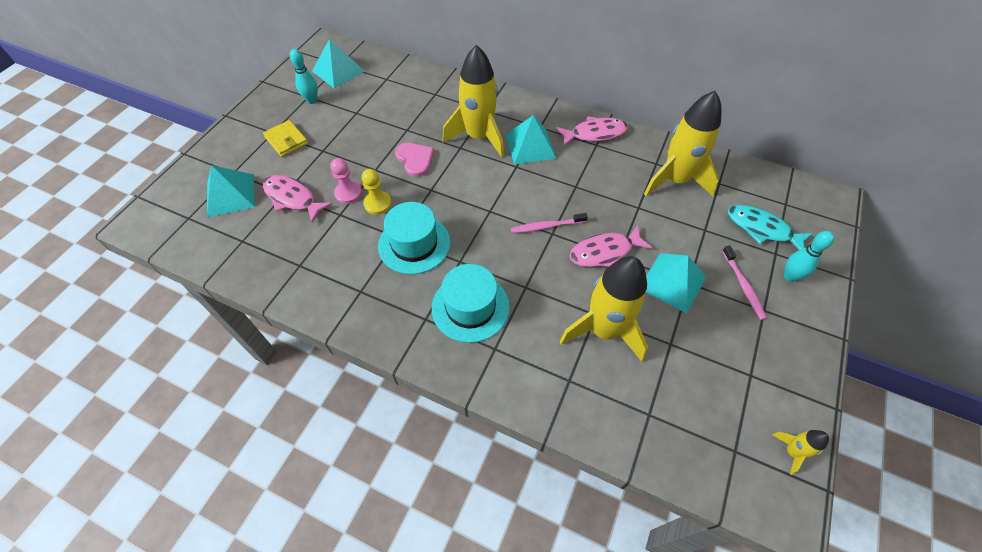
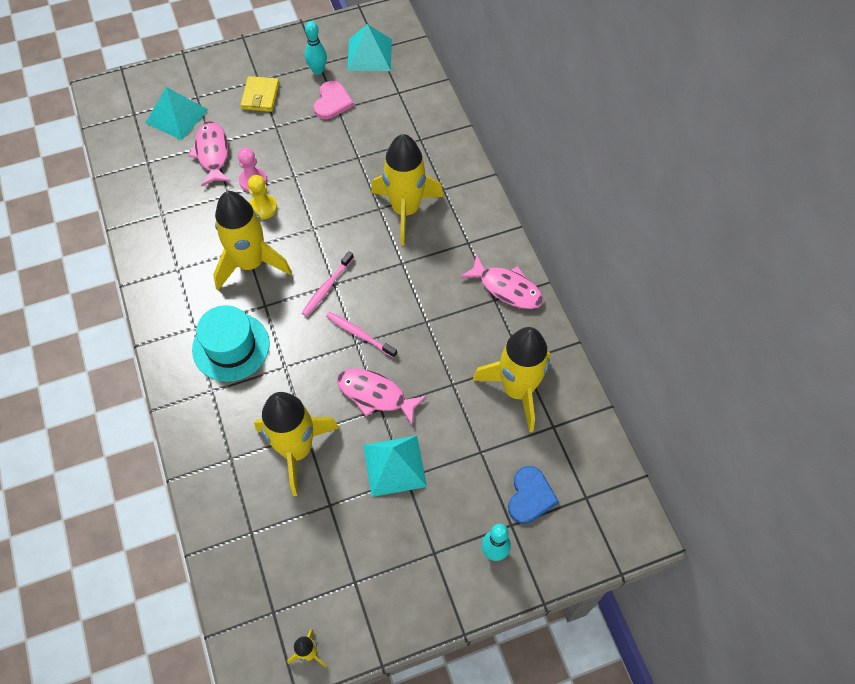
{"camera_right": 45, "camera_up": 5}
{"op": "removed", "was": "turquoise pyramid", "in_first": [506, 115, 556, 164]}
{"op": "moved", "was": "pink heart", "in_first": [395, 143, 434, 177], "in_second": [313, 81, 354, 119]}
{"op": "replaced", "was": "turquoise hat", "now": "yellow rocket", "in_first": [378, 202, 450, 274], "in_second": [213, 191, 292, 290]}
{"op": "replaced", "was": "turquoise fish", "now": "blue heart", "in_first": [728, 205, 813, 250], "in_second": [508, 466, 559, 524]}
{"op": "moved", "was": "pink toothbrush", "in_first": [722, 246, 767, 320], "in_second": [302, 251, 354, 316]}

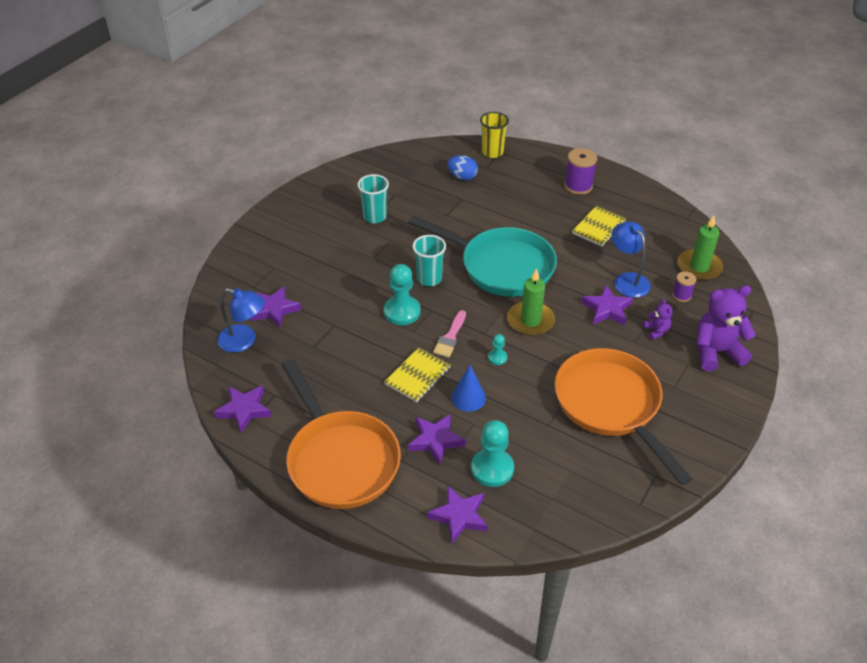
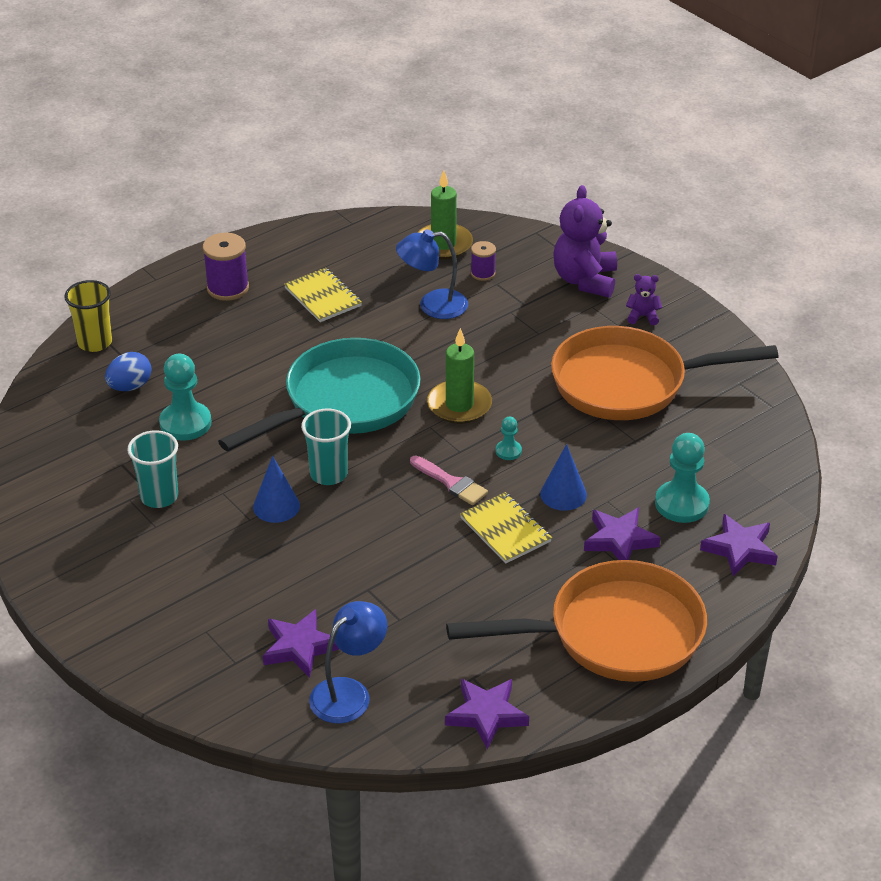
{"camera_right": -70, "camera_up": -5}
{"op": "moved", "was": "turquoise pawn", "in_first": [384, 264, 421, 325], "in_second": [159, 354, 211, 441]}
{"op": "removed", "was": "purple star", "in_first": [581, 285, 633, 325]}
{"op": "moved", "was": "purple teddy bear", "in_first": [643, 299, 673, 340], "in_second": [626, 274, 662, 325]}
{"op": "added", "now": "blue cone", "in_second": [253, 456, 300, 523]}

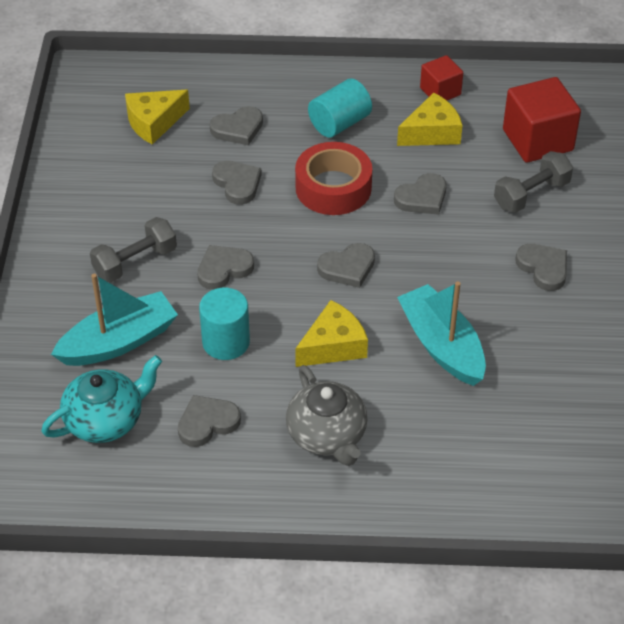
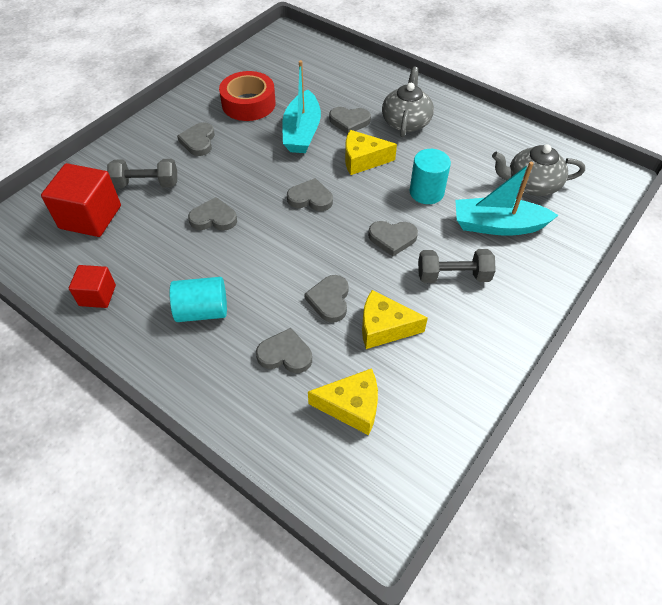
{"camera_right": -145, "camera_up": 5}
{"op": "moved", "was": "yellow cheese", "in_first": [397, 92, 462, 146], "in_second": [362, 290, 428, 349]}
{"op": "moved", "was": "red tape", "in_first": [295, 142, 372, 215], "in_second": [219, 71, 276, 121]}
{"op": "recoloured", "was": "turquoise teapot", "now": "grey teapot", "in_first": [41, 355, 162, 443], "in_second": [492, 144, 585, 196]}
{"op": "moved", "was": "grey heart", "in_first": [178, 395, 241, 447], "in_second": [329, 107, 371, 134]}

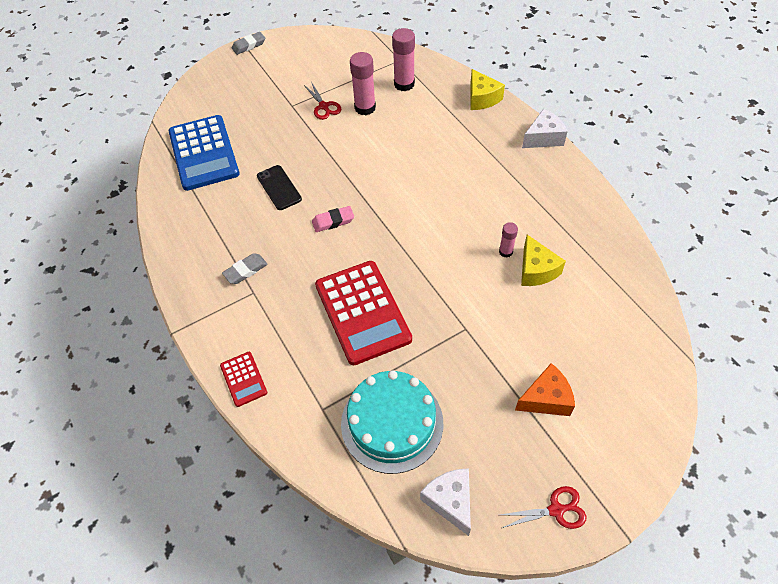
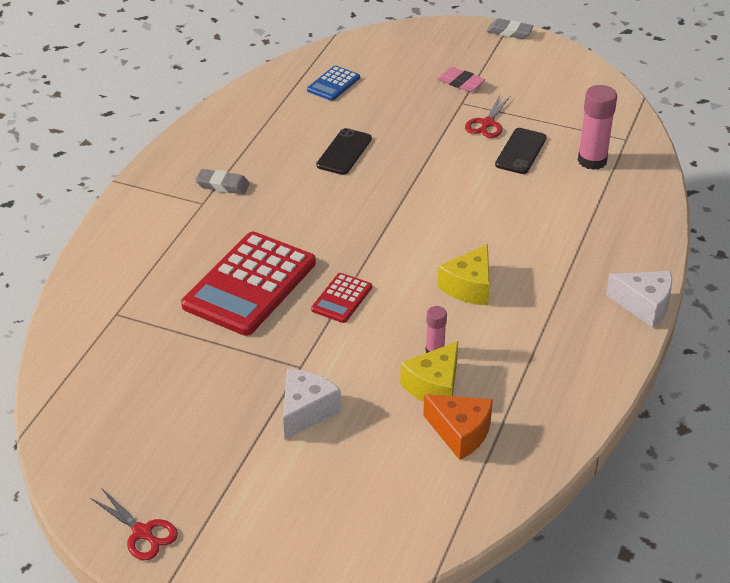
{"camera_right": 50, "camera_up": -15}
{"op": "replaced", "was": "pink glue stick", "now": "black phone", "in_first": [350, 52, 376, 115], "in_second": [495, 128, 547, 174]}
{"op": "moved", "was": "yellow cheese", "in_first": [470, 69, 505, 110], "in_second": [437, 244, 490, 305]}
{"op": "resized", "was": "blue calculator", "in_first": [169, 115, 240, 191], "in_second": [307, 66, 360, 101], "ratio": 0.47}
{"op": "moved", "was": "pink eraser", "in_first": [312, 206, 354, 232], "in_second": [437, 67, 485, 92]}
{"op": "moved", "was": "red calculator", "in_first": [220, 352, 268, 407], "in_second": [311, 273, 372, 323]}
{"op": "moved", "was": "orange cheese", "in_first": [515, 363, 575, 416], "in_second": [423, 394, 493, 460]}
{"op": "removed", "was": "turquoise cake", "in_first": [341, 370, 443, 474]}
{"op": "moved", "was": "white cheese", "in_first": [420, 468, 471, 536], "in_second": [283, 369, 341, 440]}

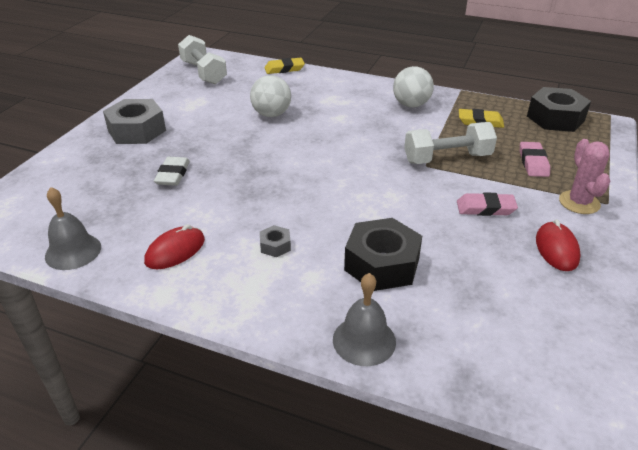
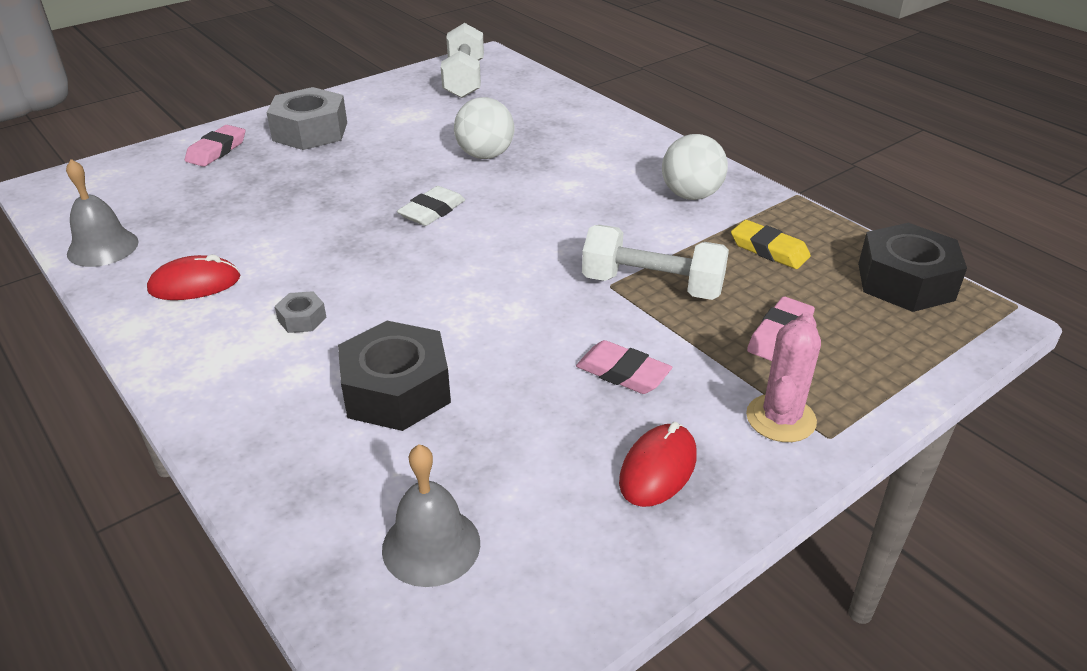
{"camera_right": 30, "camera_up": 0}
{"op": "removed", "was": "yellow eraser", "in_first": [265, 58, 305, 74]}
{"op": "moved", "was": "white eraser", "in_first": [154, 157, 190, 186], "in_second": [397, 186, 465, 226]}
{"op": "moved", "was": "grey bell", "in_first": [333, 273, 396, 366], "in_second": [382, 444, 480, 587]}
{"op": "added", "now": "pink eraser", "in_second": [185, 125, 245, 167]}

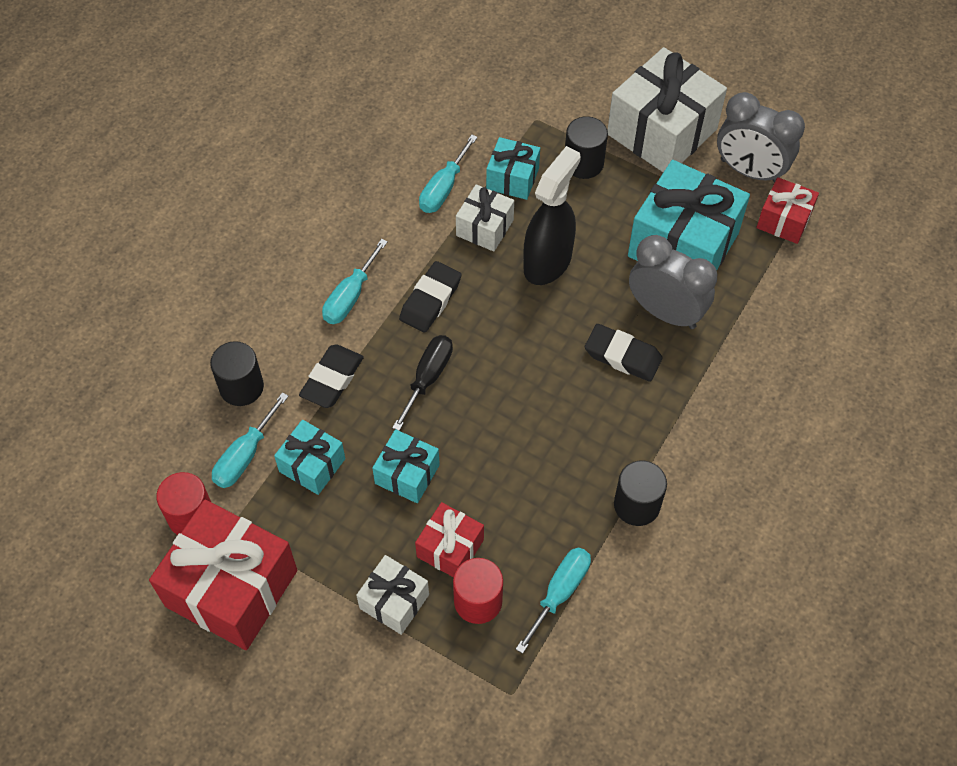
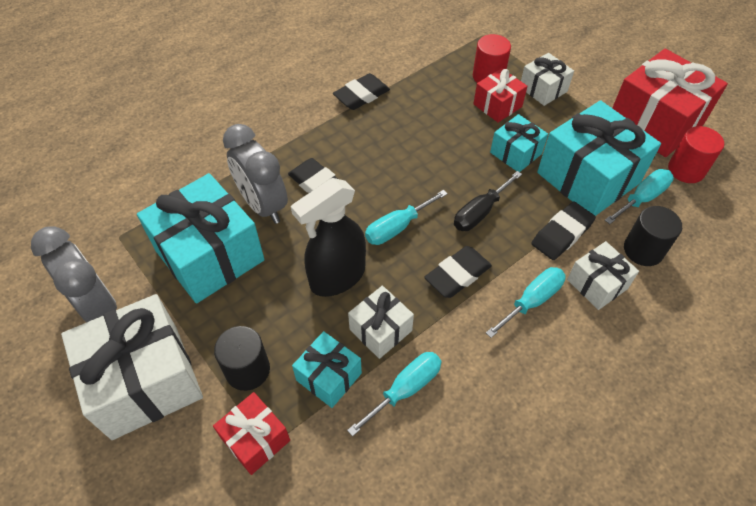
{"camera_right": -160, "camera_up": -5}
{"op": "moved", "was": "red gift", "in_first": [756, 177, 819, 244], "in_second": [213, 392, 290, 475]}
{"op": "resized", "was": "turquoise gift", "in_first": [274, 420, 345, 495], "in_second": [537, 100, 661, 216], "ratio": 1.91}
{"op": "replaced", "was": "black cylinder", "now": "black eraser", "in_first": [614, 461, 667, 526], "in_second": [333, 73, 390, 110]}
{"op": "moved", "was": "turquoise screwdriver", "in_first": [516, 548, 591, 654], "in_second": [365, 190, 448, 245]}
{"op": "added", "now": "white gift", "in_second": [567, 241, 639, 310]}

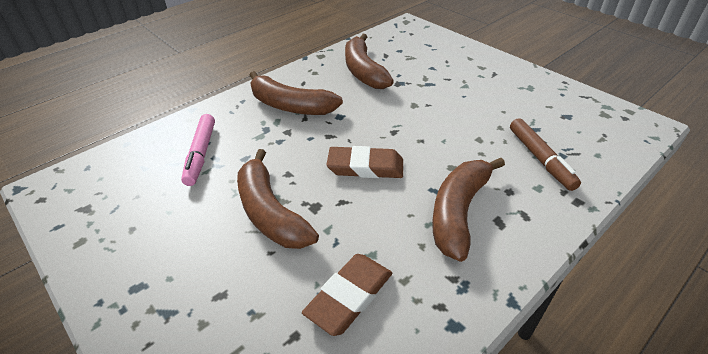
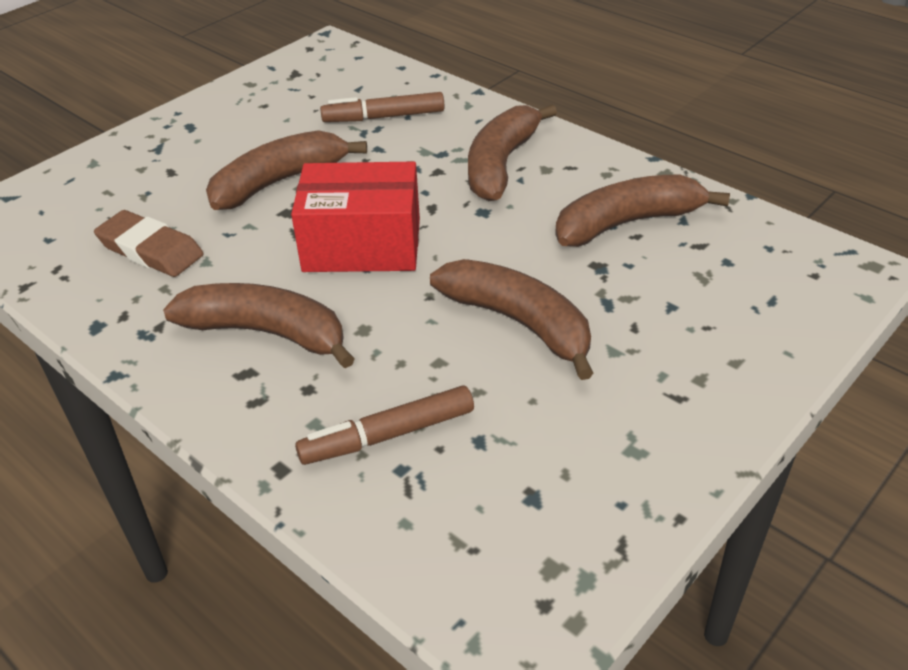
{"camera_right": 85, "camera_up": 0}
{"op": "recoloured", "was": "pink marker", "now": "brown marker", "in_first": [181, 114, 215, 186], "in_second": [320, 92, 445, 122]}
{"op": "replaced", "was": "brown eraser", "now": "red box", "in_first": [326, 146, 403, 178], "in_second": [291, 161, 420, 272]}
{"op": "added", "now": "brown banana", "in_second": [430, 259, 593, 380]}

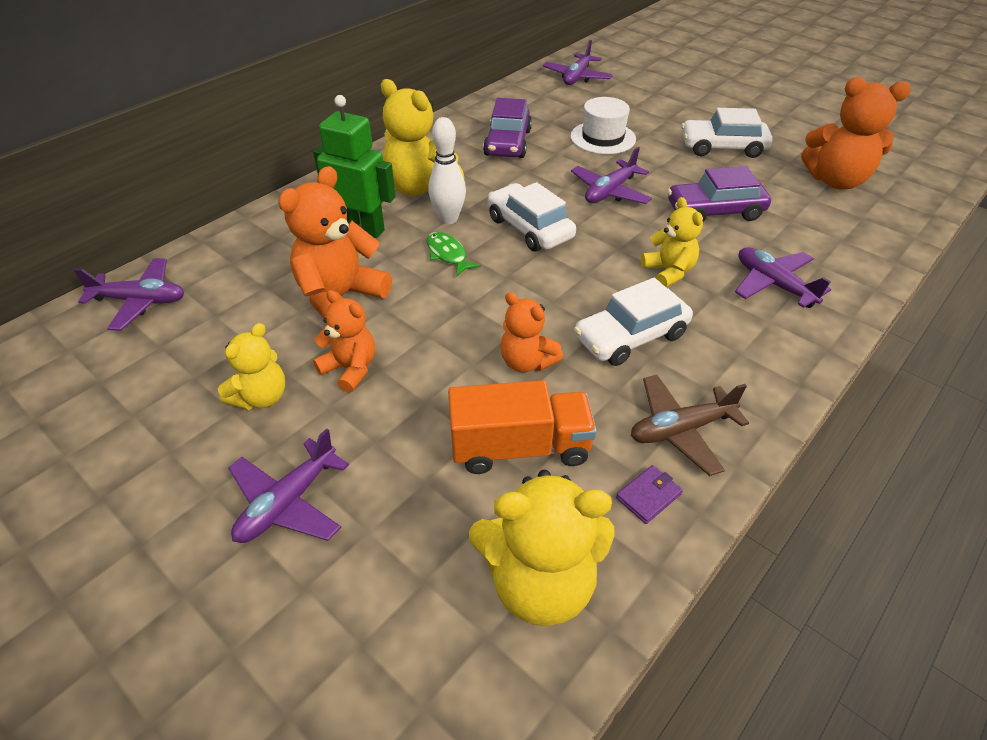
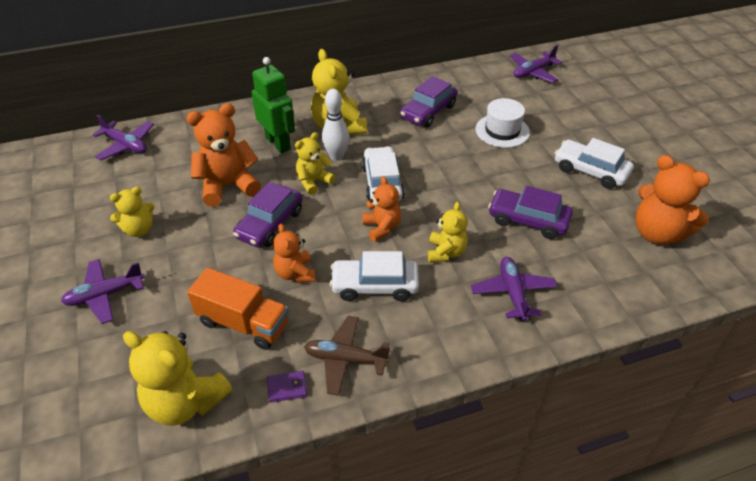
{"camera_right": 30, "camera_up": 0}
{"op": "removed", "was": "purple plane", "in_first": [571, 147, 652, 204]}
{"op": "replaced", "was": "green fish", "now": "yellow teddy bear", "in_first": [427, 232, 481, 277], "in_second": [295, 132, 335, 195]}
{"op": "moved", "was": "orange teddy bear", "in_first": [313, 290, 375, 393], "in_second": [362, 176, 401, 242]}
{"op": "added", "now": "purple car", "in_second": [233, 182, 303, 248]}

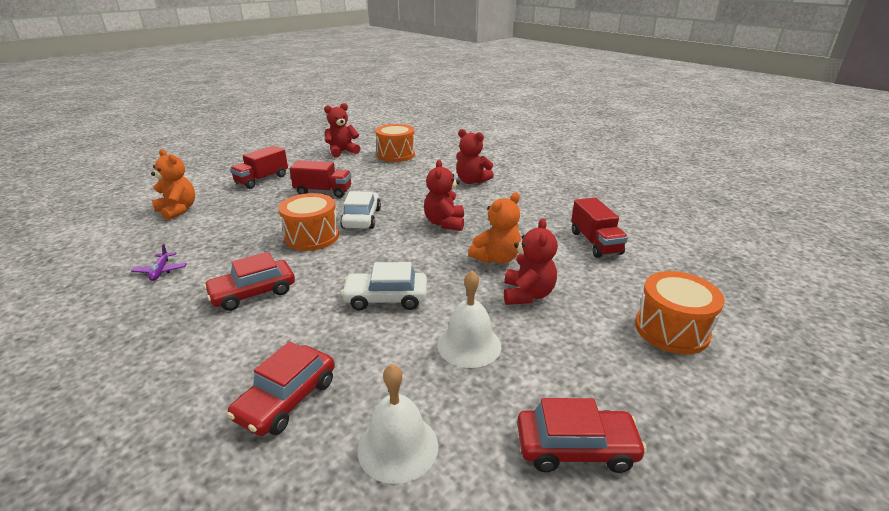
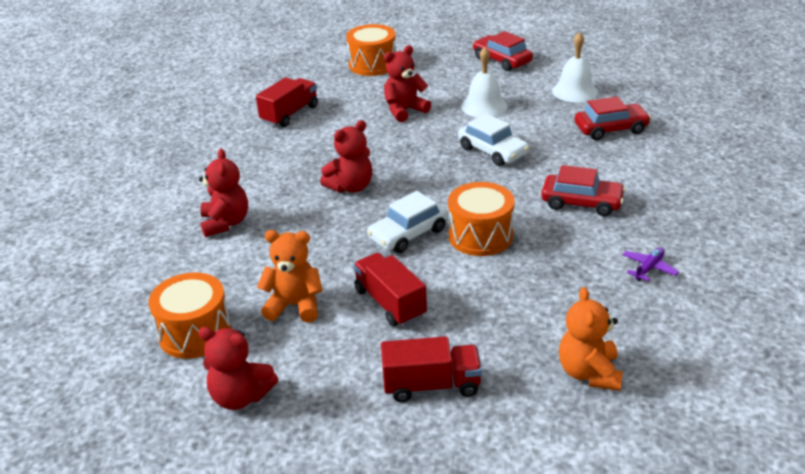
{"camera_right": -130, "camera_up": 5}
{"op": "moved", "was": "orange teddy bear", "in_first": [468, 192, 521, 264], "in_second": [257, 230, 323, 323]}

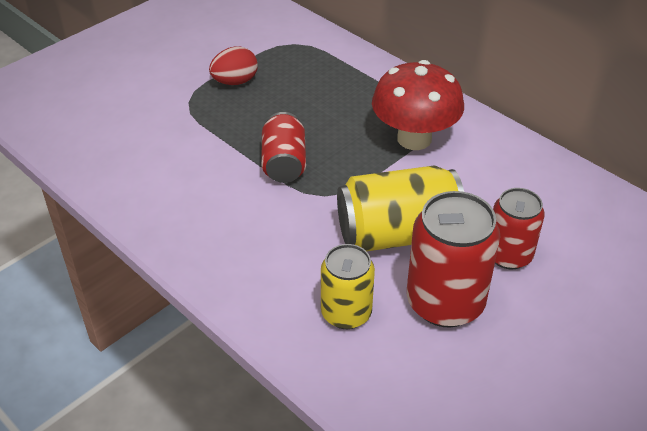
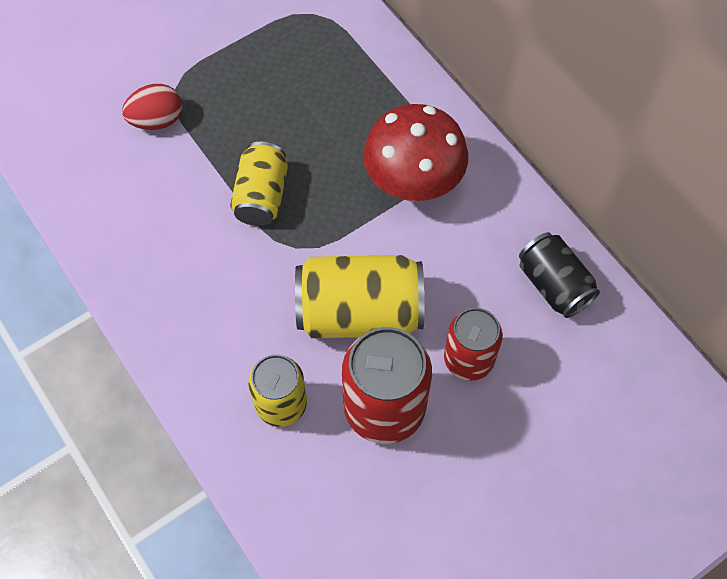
{"camera_right": 10, "camera_up": 20}
{"op": "moved", "was": "red egg", "in_first": [209, 46, 258, 85], "in_second": [122, 84, 182, 130]}
{"op": "recoloured", "was": "red can", "now": "yellow can", "in_first": [261, 112, 306, 183], "in_second": [230, 142, 288, 226]}
{"op": "added", "now": "black can", "in_second": [519, 232, 600, 318]}

